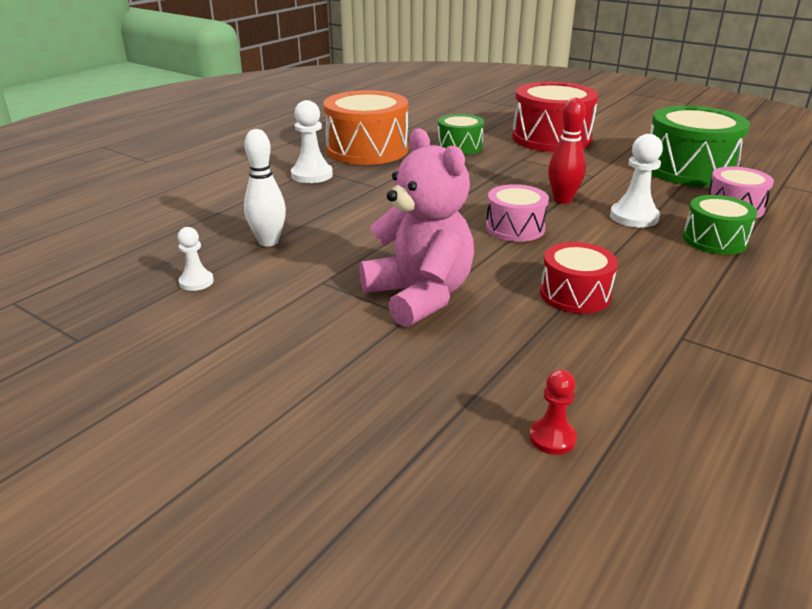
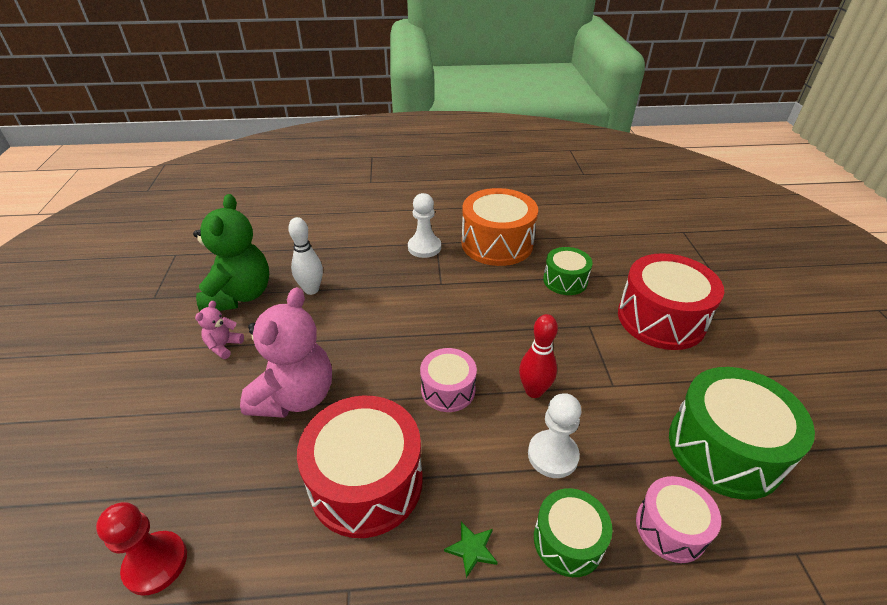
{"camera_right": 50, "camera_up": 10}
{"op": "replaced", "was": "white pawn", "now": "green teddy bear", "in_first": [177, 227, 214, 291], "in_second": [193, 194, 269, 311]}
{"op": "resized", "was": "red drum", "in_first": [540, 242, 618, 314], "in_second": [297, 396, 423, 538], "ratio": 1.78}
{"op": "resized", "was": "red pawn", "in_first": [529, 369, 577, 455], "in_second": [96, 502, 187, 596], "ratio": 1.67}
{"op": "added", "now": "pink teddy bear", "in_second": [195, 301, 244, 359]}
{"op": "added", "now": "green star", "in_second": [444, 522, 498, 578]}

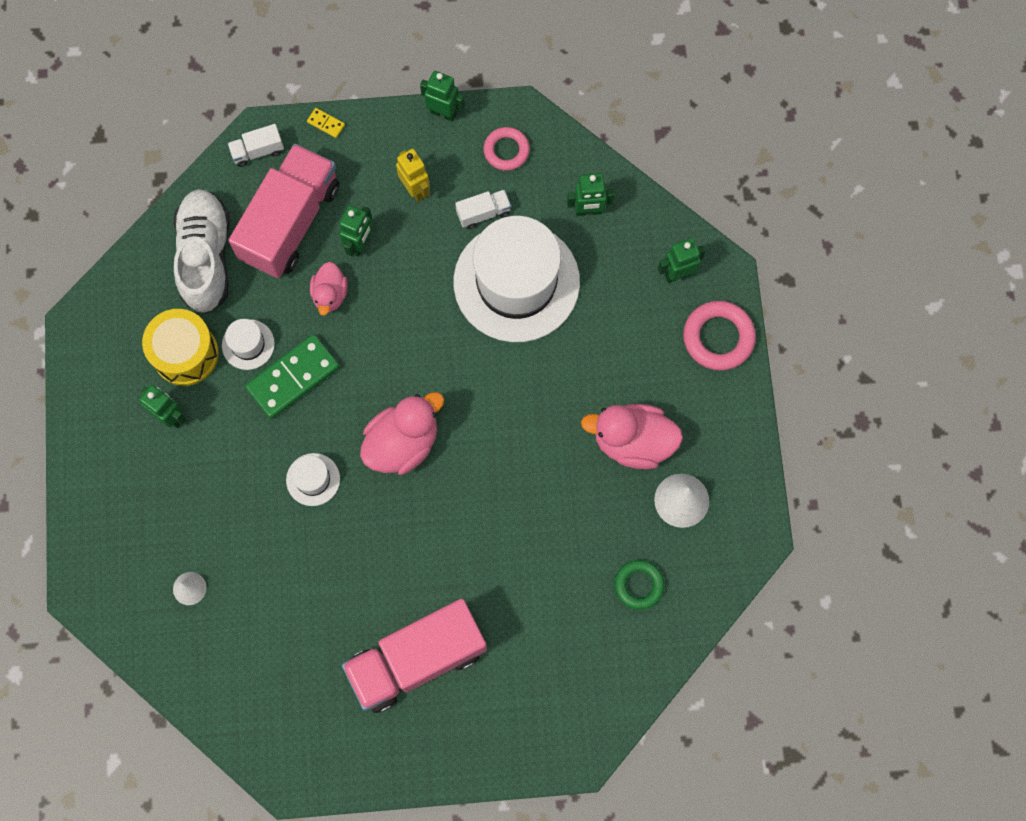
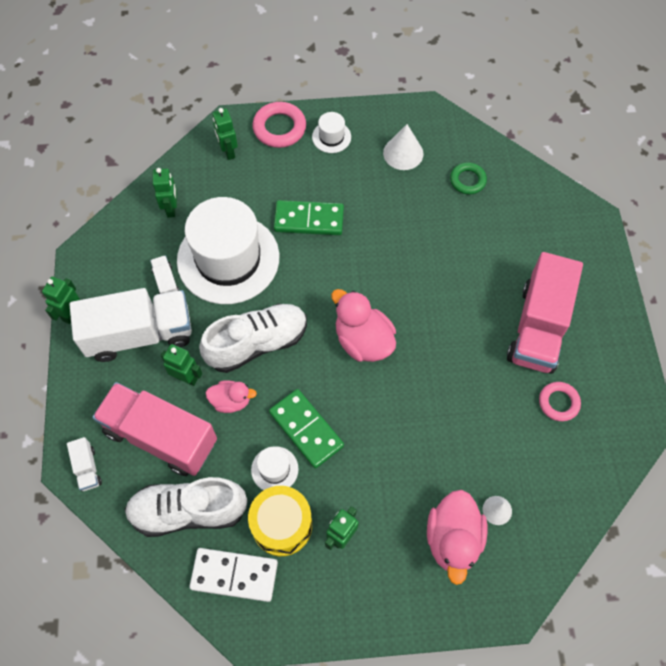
{"camera_right": -90, "camera_up": -10}
{"op": "removed", "was": "yellow domino", "in_first": [307, 108, 345, 138]}
{"op": "moved", "was": "pink ring", "in_first": [483, 127, 530, 171], "in_second": [539, 382, 581, 421]}
{"op": "replaced", "was": "yellow robot", "now": "white truck", "in_first": [396, 149, 430, 202], "in_second": [69, 288, 192, 362]}
{"op": "moved", "was": "pink duck", "in_first": [581, 404, 683, 469], "in_second": [427, 490, 488, 585]}
{"op": "moved", "was": "white hat", "in_first": [286, 453, 340, 506], "in_second": [312, 112, 351, 153]}
{"op": "turned", "was": "pink truck", "in_first": [342, 598, 487, 713], "in_second": [507, 252, 583, 374], "clockwise": 45}
{"op": "added", "now": "green domino", "in_second": [274, 200, 344, 235]}
{"op": "added", "now": "white shoe", "in_second": [199, 304, 307, 373]}
{"op": "added", "now": "white domino", "in_second": [190, 548, 278, 602]}

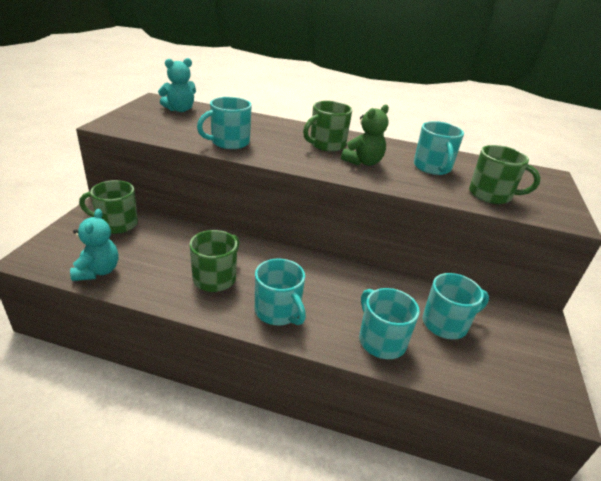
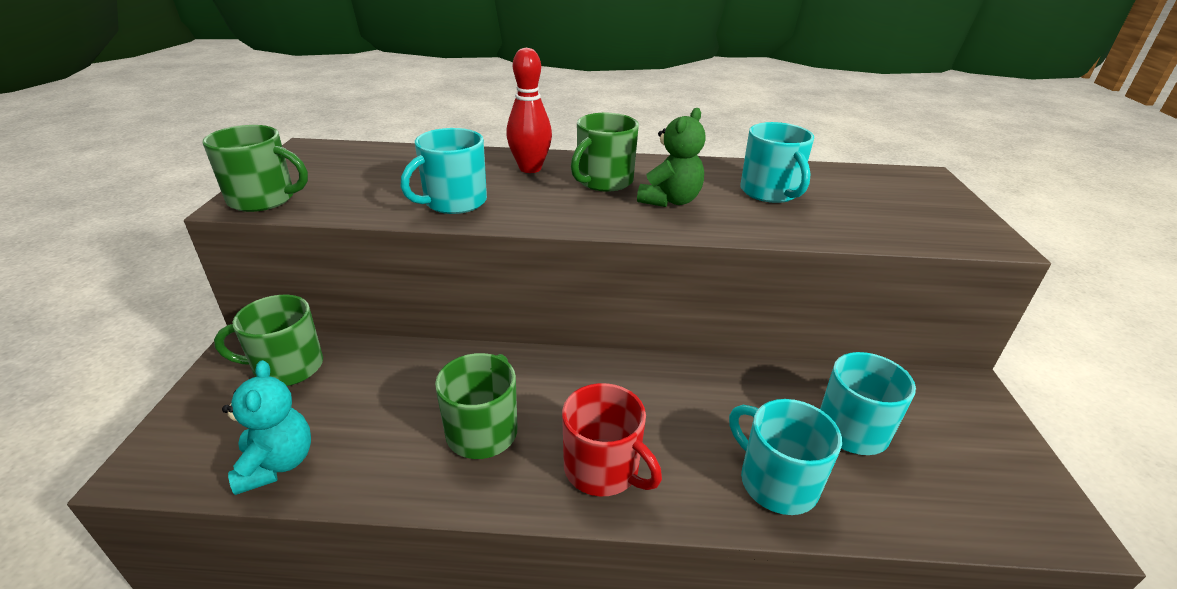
{"camera_right": -10, "camera_up": 0}
{"op": "removed", "was": "turquoise teddy bear", "in_first": [158, 58, 196, 112]}
{"op": "moved", "was": "green mug", "in_first": [469, 145, 541, 204], "in_second": [202, 125, 308, 212]}
{"op": "recoloured", "was": "turquoise mug", "now": "red mug", "in_first": [255, 259, 306, 325], "in_second": [562, 383, 662, 496]}
{"op": "added", "now": "red bowling pin", "in_second": [506, 48, 552, 173]}

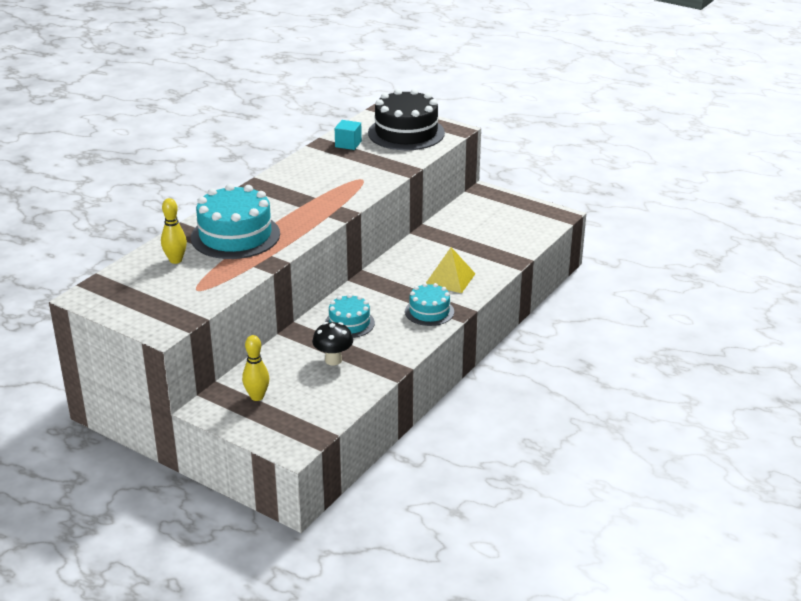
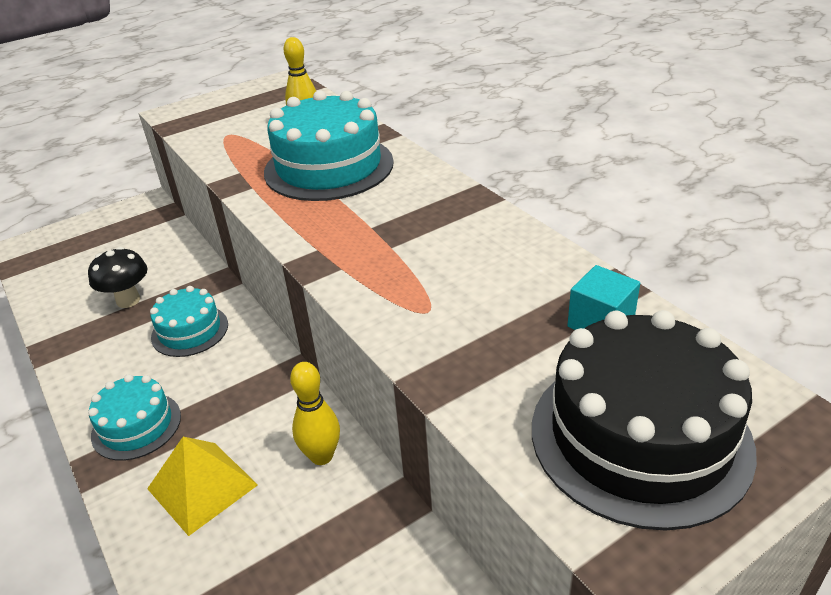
{"camera_right": 115, "camera_up": 5}
{"op": "moved", "was": "yellow bowling pin", "in_first": [242, 335, 269, 401], "in_second": [290, 362, 340, 465]}

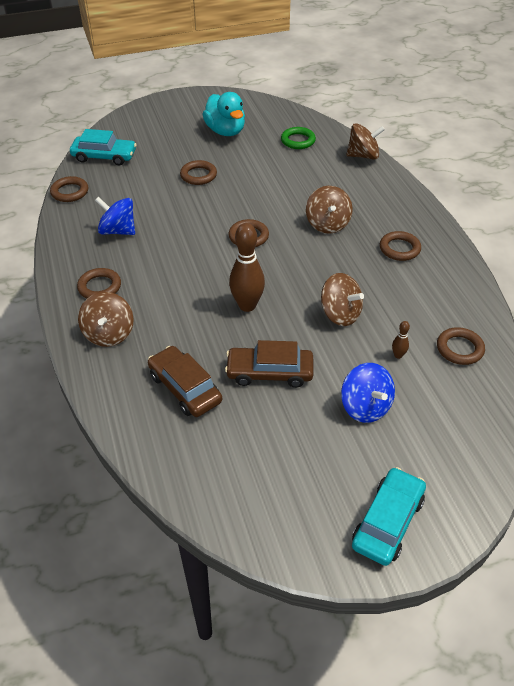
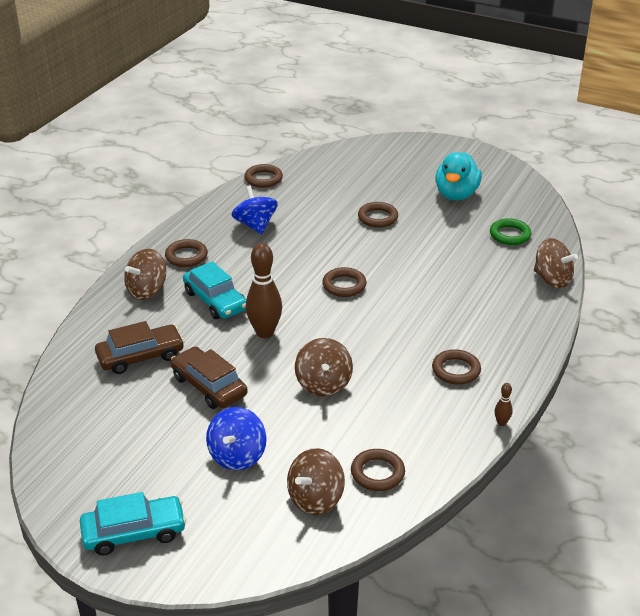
{"camera_right": 45, "camera_up": -10}
{"op": "moved", "was": "turquoise car", "in_first": [70, 129, 137, 165], "in_second": [183, 261, 246, 319]}
{"op": "moved", "was": "brown spinning top", "in_first": [306, 186, 353, 233], "in_second": [287, 448, 345, 515]}
{"op": "moved", "was": "brown bowling pin", "in_first": [392, 321, 410, 359], "in_second": [495, 383, 513, 426]}
{"op": "turned", "was": "brown car", "in_first": [148, 346, 222, 417], "in_second": [95, 321, 185, 374], "clockwise": 60}

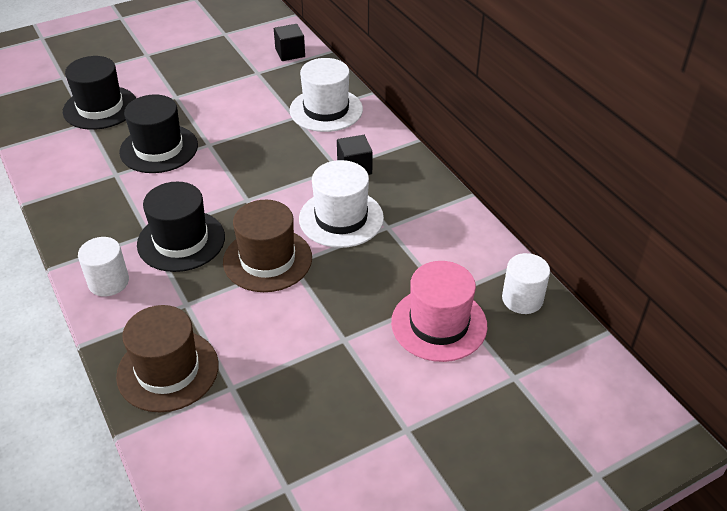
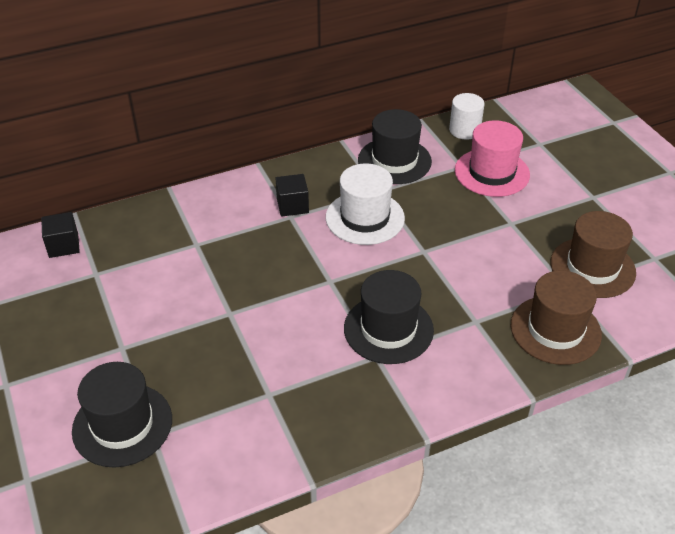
{"camera_right": -85, "camera_up": 0}
{"op": "removed", "was": "white hat", "in_first": [290, 58, 363, 132]}
{"op": "moved", "was": "black hat", "in_first": [119, 94, 198, 173], "in_second": [358, 109, 432, 184]}
{"op": "moved", "was": "brown hat", "in_first": [223, 200, 312, 292], "in_second": [550, 211, 636, 298]}
{"op": "removed", "was": "white cylinder", "in_first": [78, 237, 129, 296]}

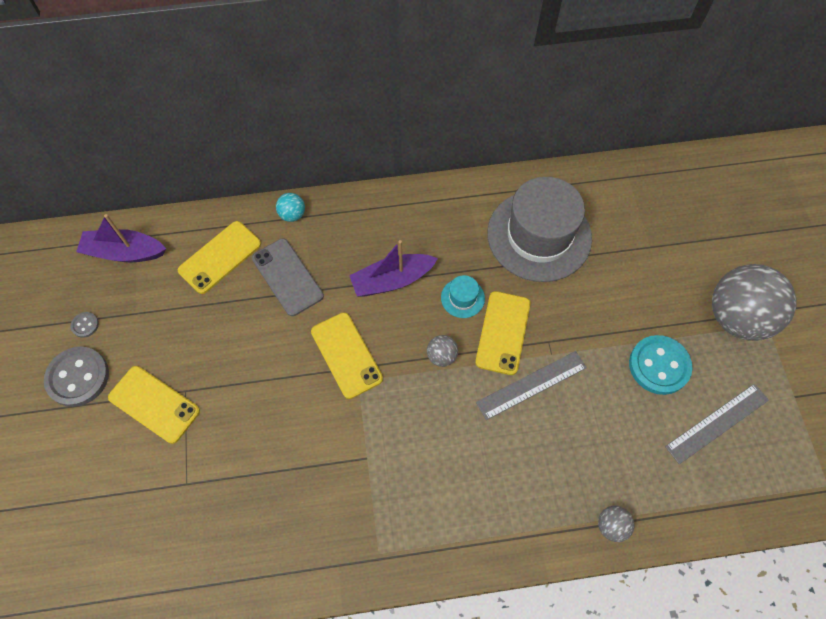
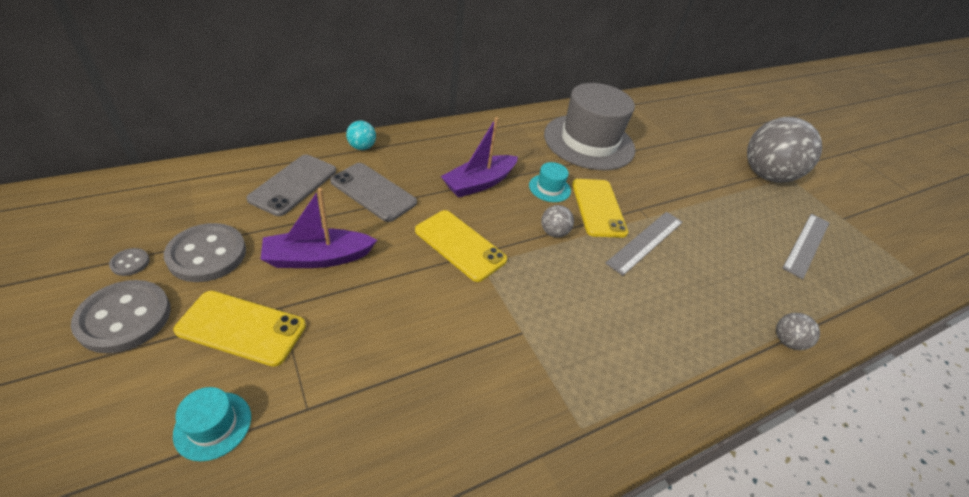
{"camera_right": -25, "camera_up": -20}
{"op": "moved", "was": "purple boat", "in_first": [76, 214, 166, 262], "in_second": [261, 188, 377, 268]}
{"op": "recoloured", "was": "yellow phone", "now": "grey phone", "in_first": [178, 221, 261, 294], "in_second": [246, 155, 336, 216]}
{"op": "removed", "was": "turquoise button", "in_first": [629, 335, 692, 395]}
{"op": "added", "now": "grey button", "in_second": [164, 223, 246, 282]}
{"op": "added", "now": "turquoise hat", "in_second": [173, 387, 251, 461]}

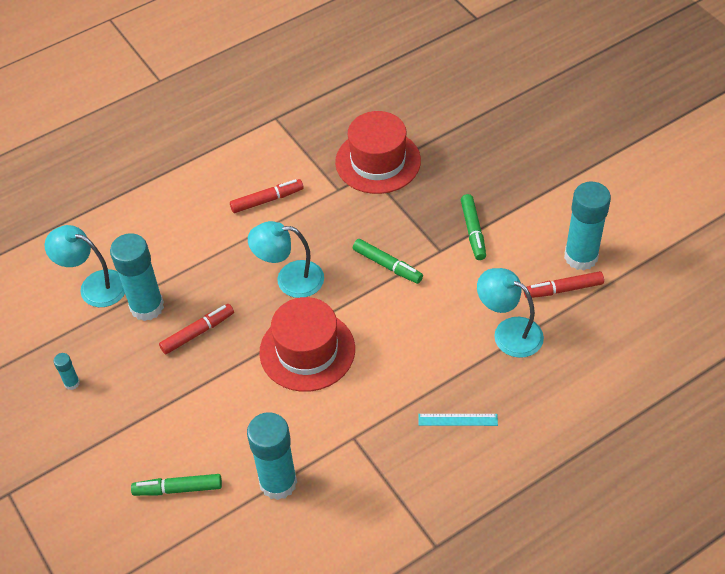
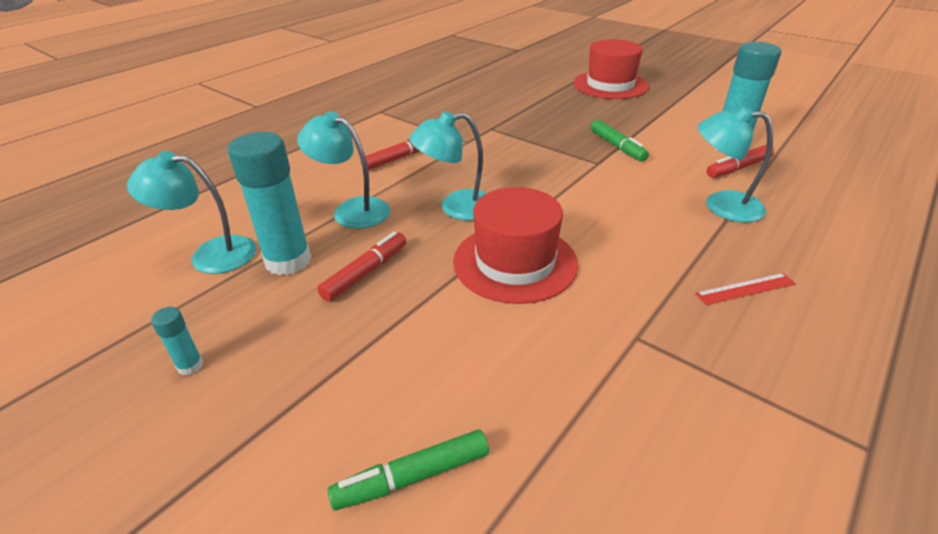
{"camera_right": -20, "camera_up": -15}
{"op": "moved", "was": "red hat", "in_first": [335, 111, 421, 194], "in_second": [573, 39, 649, 99]}
{"op": "removed", "was": "green marker", "in_first": [353, 239, 423, 284]}
{"op": "removed", "was": "turquoise glue stick", "in_first": [247, 412, 297, 500]}
{"op": "recoloured", "was": "turquoise ruler", "now": "red ruler", "in_first": [418, 414, 498, 426], "in_second": [695, 273, 796, 305]}
{"op": "added", "now": "turquoise lamp", "in_second": [297, 111, 390, 229]}

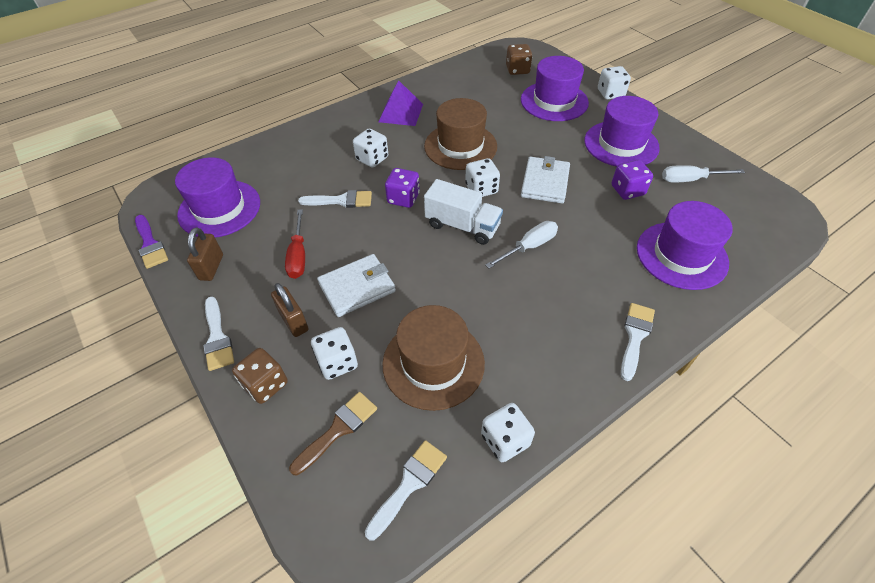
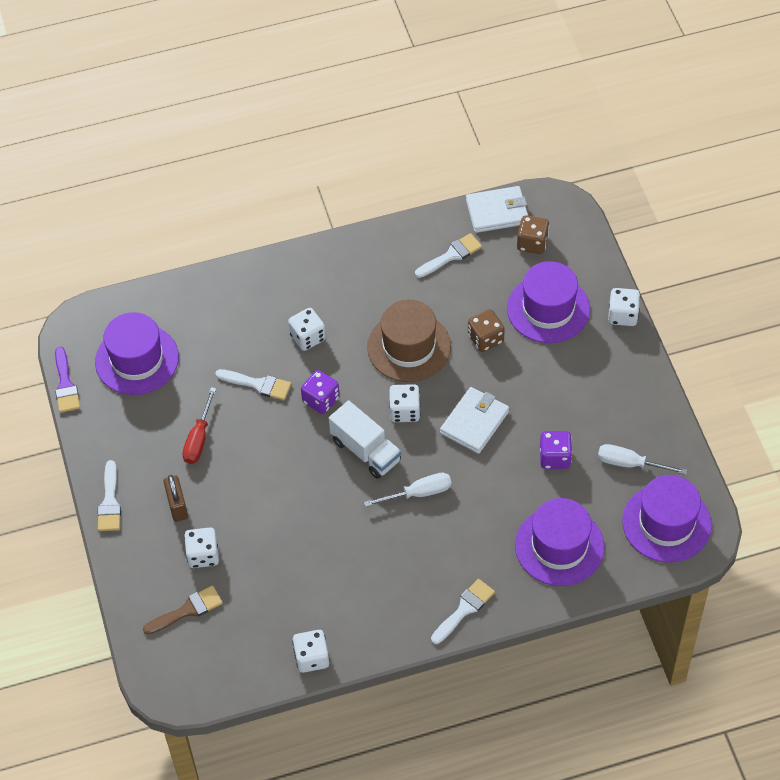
{"camera_right": 20, "camera_up": 5}
{"op": "removed", "was": "purple pyramid", "in_first": [379, 80, 423, 126]}
{"op": "moved", "was": "purple hat", "in_first": [584, 96, 660, 167], "in_second": [622, 475, 712, 563]}
{"op": "removed", "was": "brown padlock", "in_first": [187, 228, 223, 281]}
{"op": "moved", "was": "white wallet", "in_first": [317, 254, 396, 317], "in_second": [466, 186, 528, 233]}
{"op": "removed", "was": "brown hat", "in_first": [382, 305, 485, 411]}
{"op": "moved", "was": "brown dice", "in_first": [232, 348, 288, 404], "in_second": [468, 309, 505, 352]}
{"op": "moved", "was": "white brush", "in_first": [365, 440, 447, 541], "in_second": [415, 233, 482, 278]}

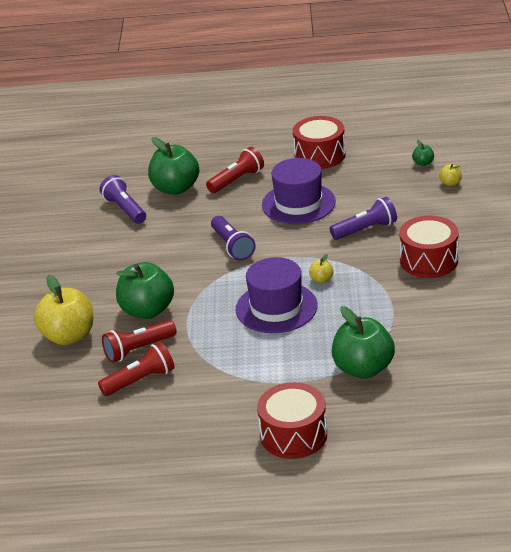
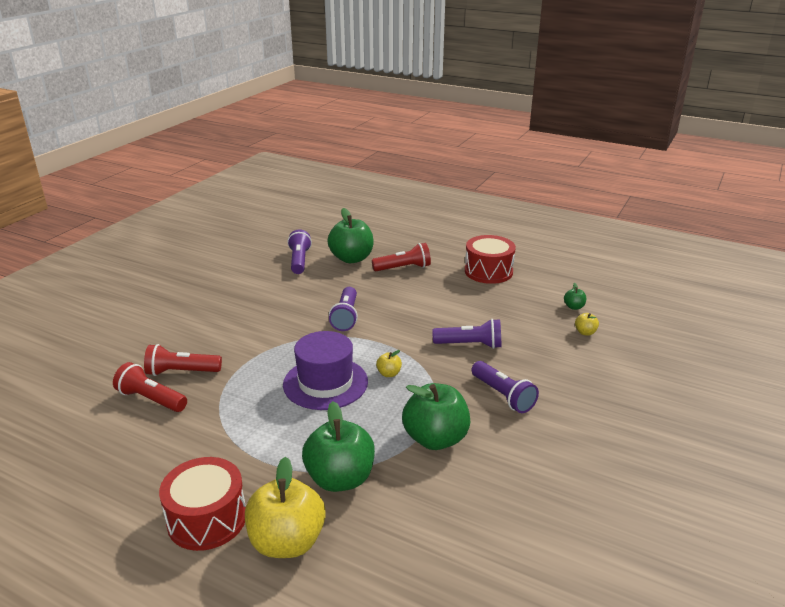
{"camera_right": 25, "camera_up": -5}
{"op": "removed", "was": "purple hat", "in_first": [262, 158, 336, 224]}
{"op": "replaced", "was": "red drum", "now": "purple flashlight", "in_first": [399, 216, 459, 278], "in_second": [471, 361, 539, 413]}
{"op": "moved", "was": "green apple", "in_first": [116, 262, 174, 319], "in_second": [402, 383, 470, 450]}
{"op": "moved", "was": "yellow apple", "in_first": [34, 275, 93, 345], "in_second": [245, 457, 326, 558]}
{"op": "turned", "was": "red flashlight", "in_first": [98, 342, 175, 396], "in_second": [113, 362, 187, 412], "clockwise": -150}

